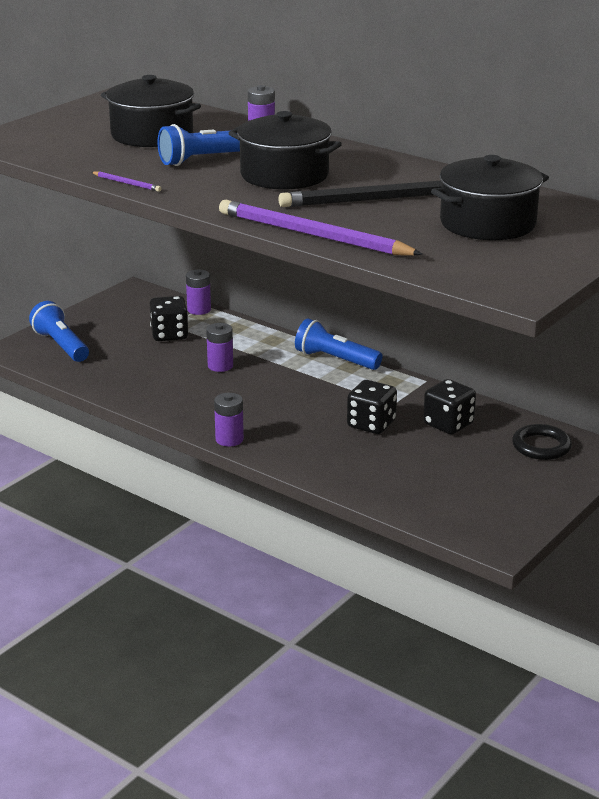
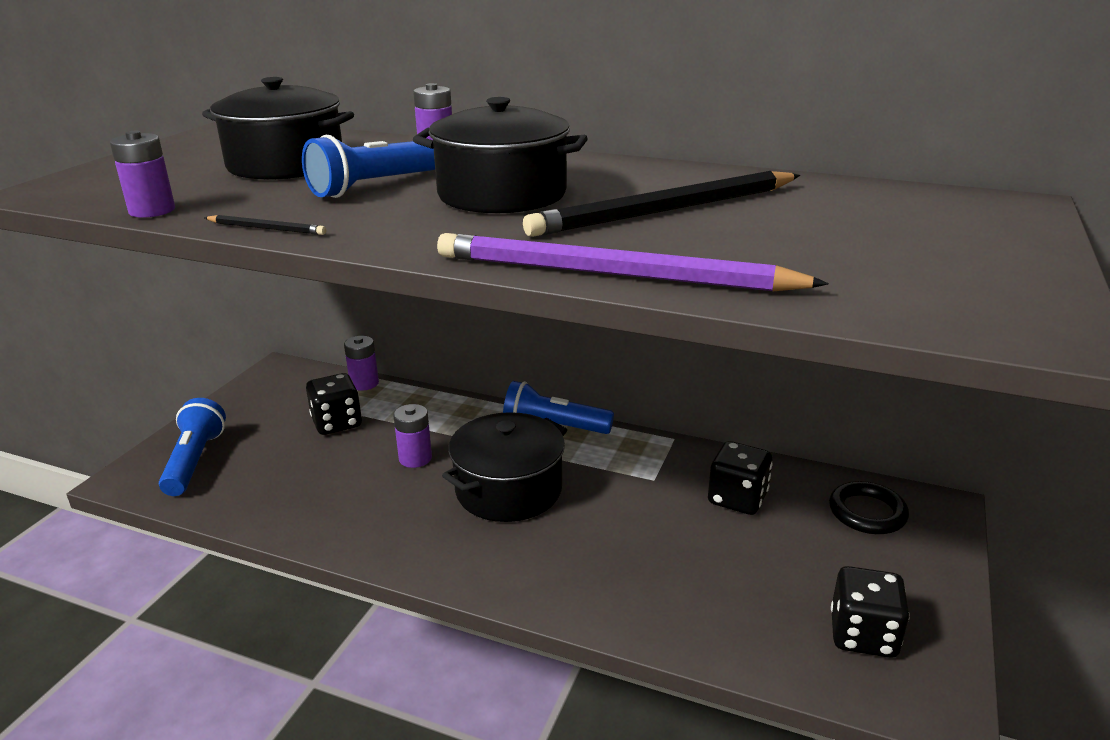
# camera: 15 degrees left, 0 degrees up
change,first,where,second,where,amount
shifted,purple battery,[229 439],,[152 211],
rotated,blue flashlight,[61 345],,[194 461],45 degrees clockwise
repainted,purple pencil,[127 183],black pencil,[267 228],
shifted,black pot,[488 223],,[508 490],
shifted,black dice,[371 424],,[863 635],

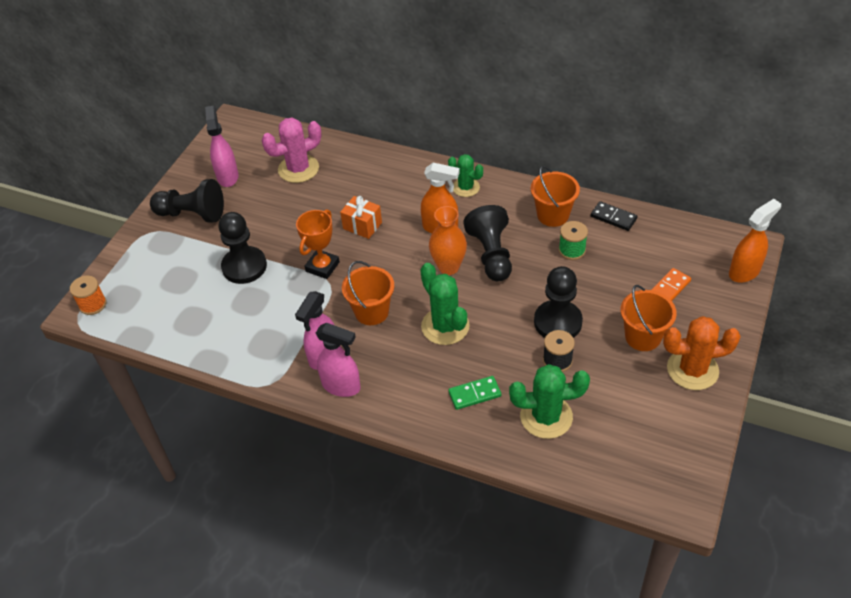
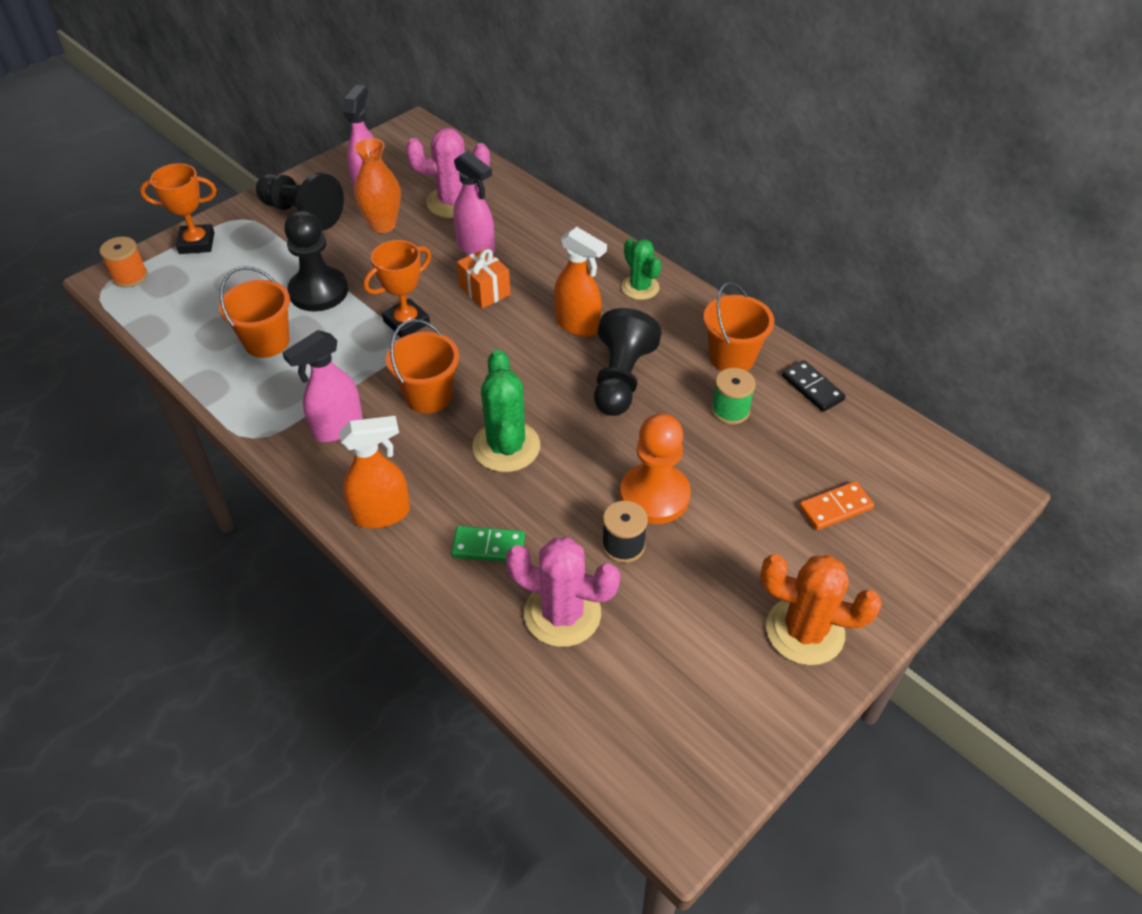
# camera: 20 degrees right, 0 degrees up
change,first,where,second,where,amount
new,,,orange trophy,[197 243],
shifted,orange bucket,[643 337],,[267 342],
shifted,orange spray bottle,[744 272],,[382 514],
shifted,orange vase,[448 267],,[383 225],
shifted,pink spray bottle,[341 386],,[476 248],
repainted,green cactus,[546 417],pink cactus,[562 613],
repainted,black pawn,[558 322],orange pawn,[654 495],

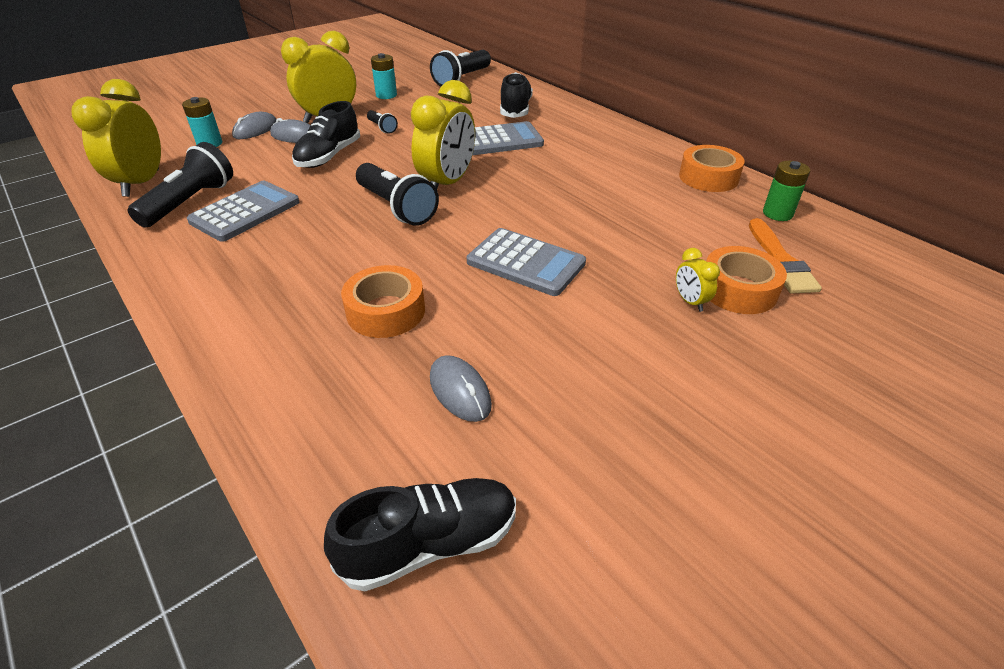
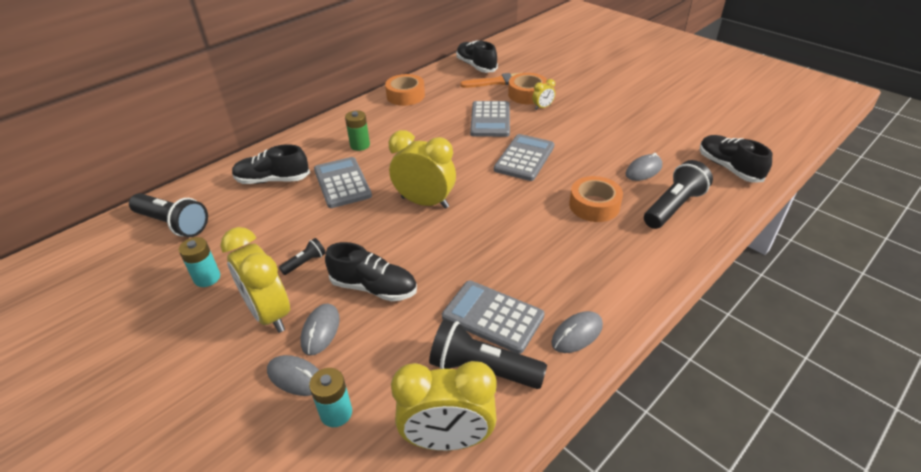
# camera: 95 degrees left, 0 degrees up
change,first,where,second,where,amount
shifted,green battery,[777 213],,[360 145],
new,,,black shoe,[476 66],
new,,,grey calculator,[490 120],
new,,,grey mouse,[577 334],
shifted,black flashlight,[396 207],,[673 207],

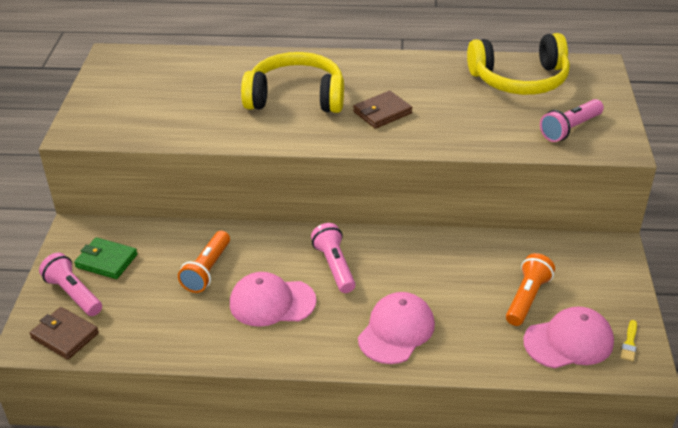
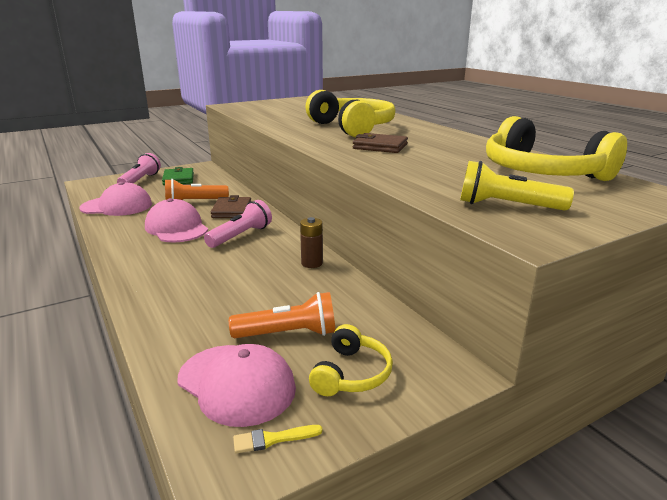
# camera: 55 degrees right, 15 degrees down
change,first,where,second,where,amount
shifted,pink cap,[396 331],,[117 206],
shifted,brown wallet,[65 335],,[232 210],
new,,,brown battery,[312 263],
new,,,yellow headphones,[351 373],
repainted,pink flashlight,[570 129],yellow flashlight,[507 206],

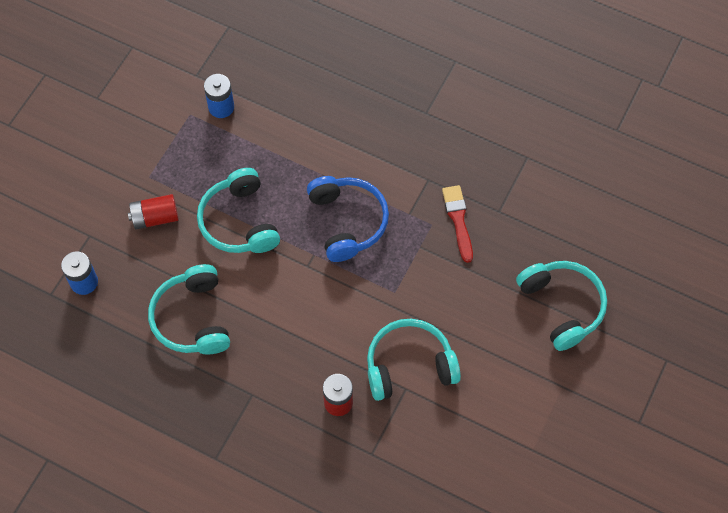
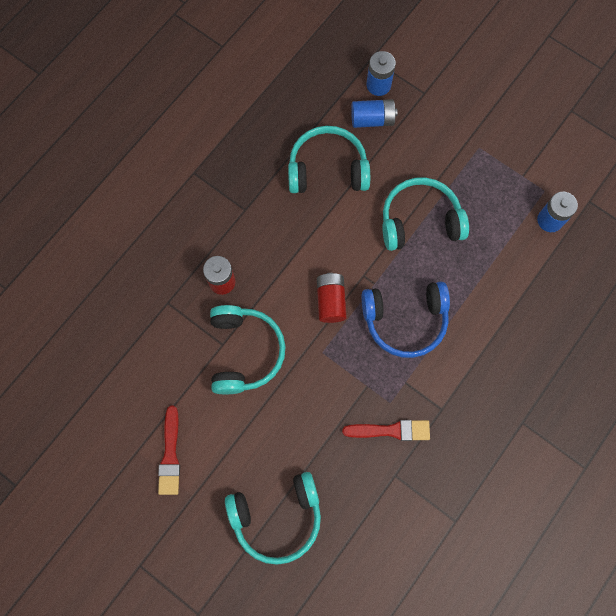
# camera: 100 degrees right, 10 degrees up
change,first,where,second,where,amount
new,,,red brush,[170 455],
shifted,red battery,[155 217],,[331 301],
new,,,blue battery,[372 119],

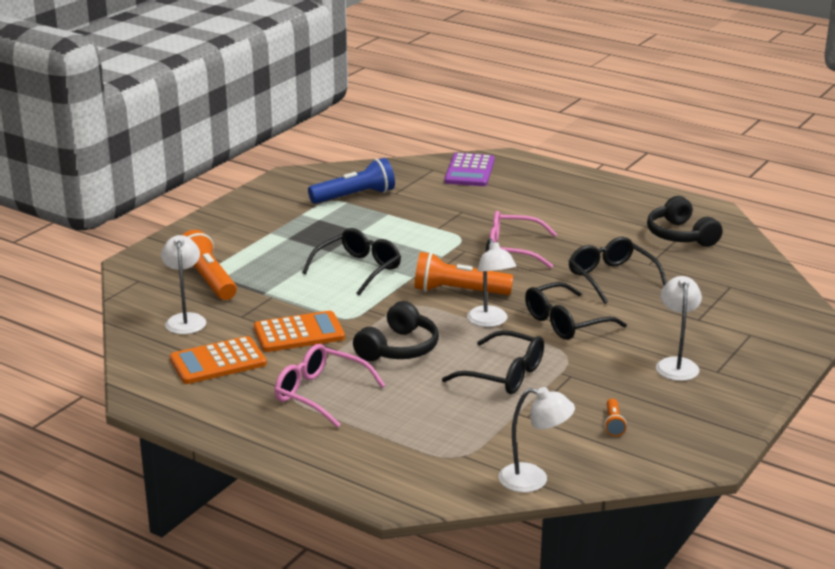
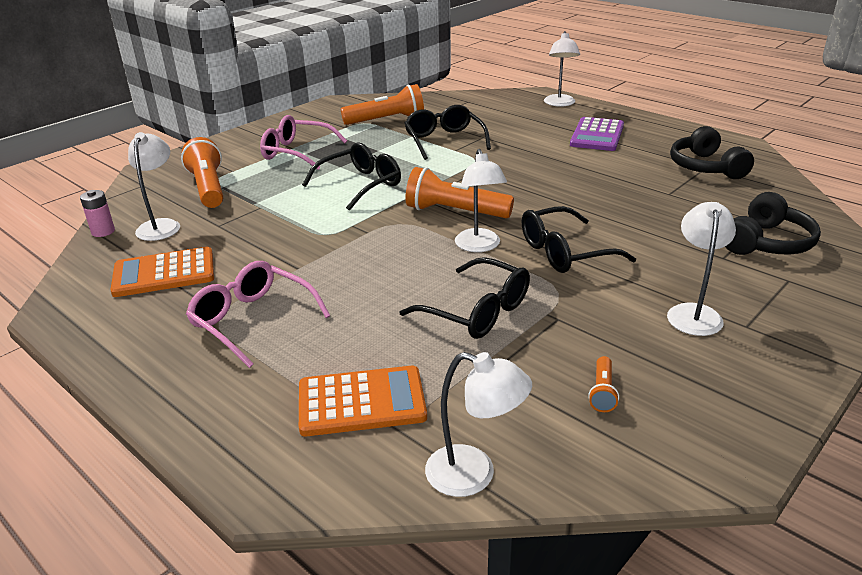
# camera: 10 degrees right, 5 degrees up
change,first,where,second,where,amount
new,,,pink battery,[103 231],
shifted,pink glasses,[513 250],,[297 152],
shifted,orange calculator,[299 333],,[361 402],
repainted,blue flashlight,[355 196],orange flashlight,[386 120],
shifted,black glasses,[611 278],,[444 141],
new,,,white lamp,[559 104],
shifted,purple calculator,[469 171],,[597 135],
shifted,black headphones,[399 348],,[767 243],

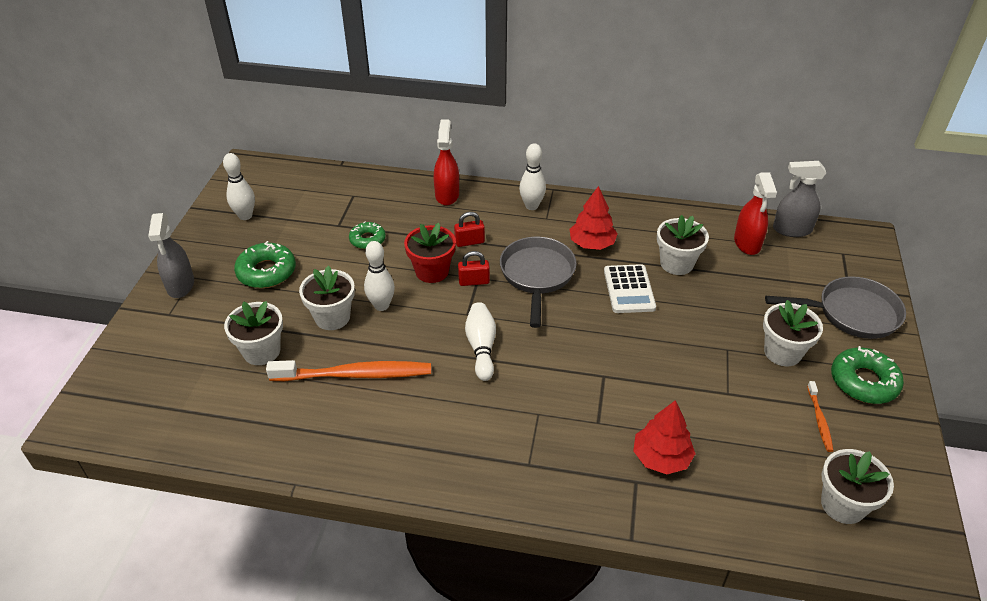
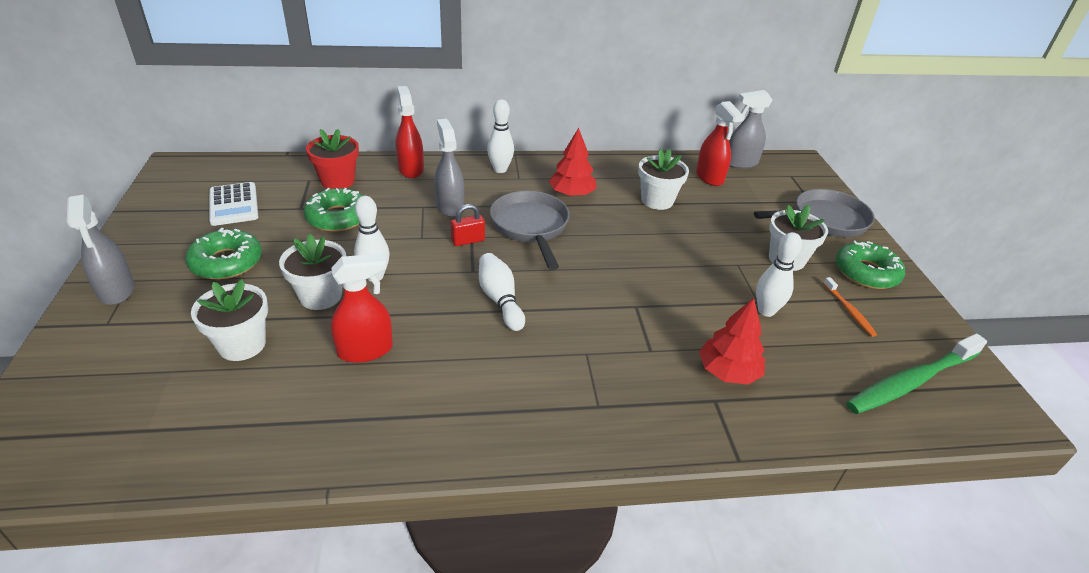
# camera: 20 degrees left, 5 degrees down
change,first,where,second,where,amount
shifted,white calculator,[629 289],,[234 205],
scaled,green donut,[367 239],,[338 217],x1.57
shifted,red flower pot,[432 271],,[338 181],
swapped,orange toothbrush,[354 374],red spray bottle,[366 350],
swapped,red padlock,[469 242],grey spray bottle,[449 206],
shifted,white bowling pin,[245 216],,[766 311],
swapped,white flower pot,[843 505],green toothbrush,[911 381],

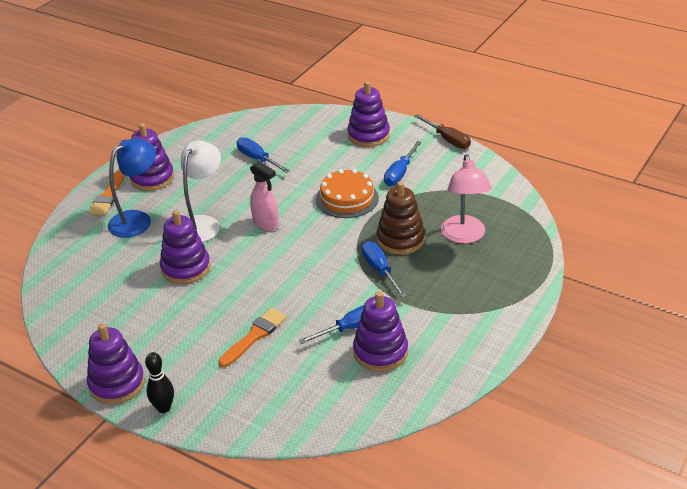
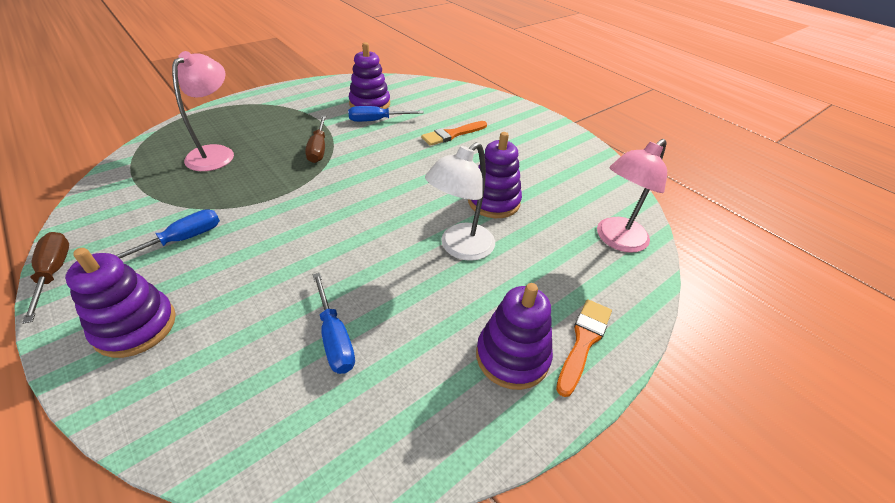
# camera: 165 degrees left, 5 degrees up
change,first,where,second,where,amount
repainted,blue screwdriver,[379 270],brown screwdriver,[318 149],
new,,,pink lamp,[616 240],
gone,purple stacking toy,[117 384],,,
gone,blue lamp,[137 219],,,
gone,black bowling pin,[164 408],,,
gone,pink spray bottle,[266 224],,,
gone,orange cake,[347 198],,,
gone,brown stacking toy,[400 239],,,

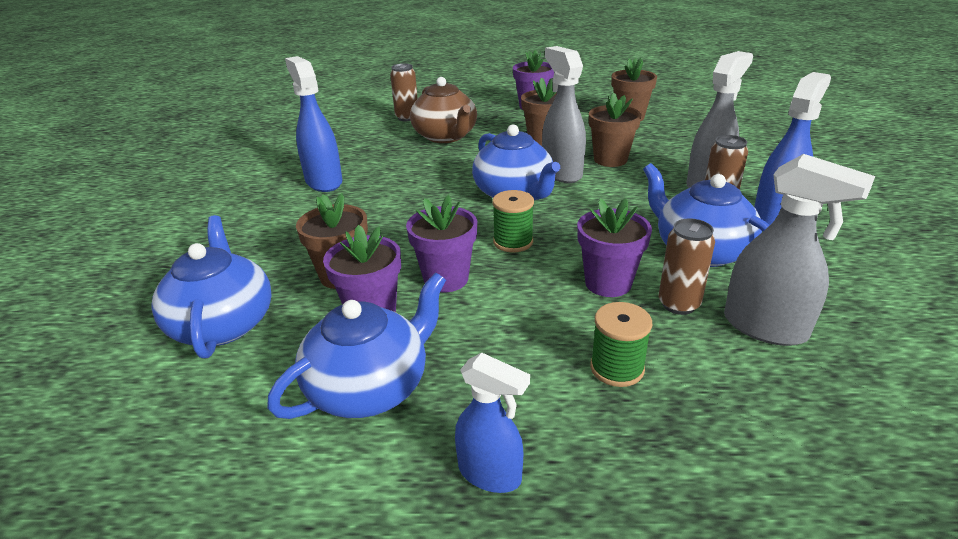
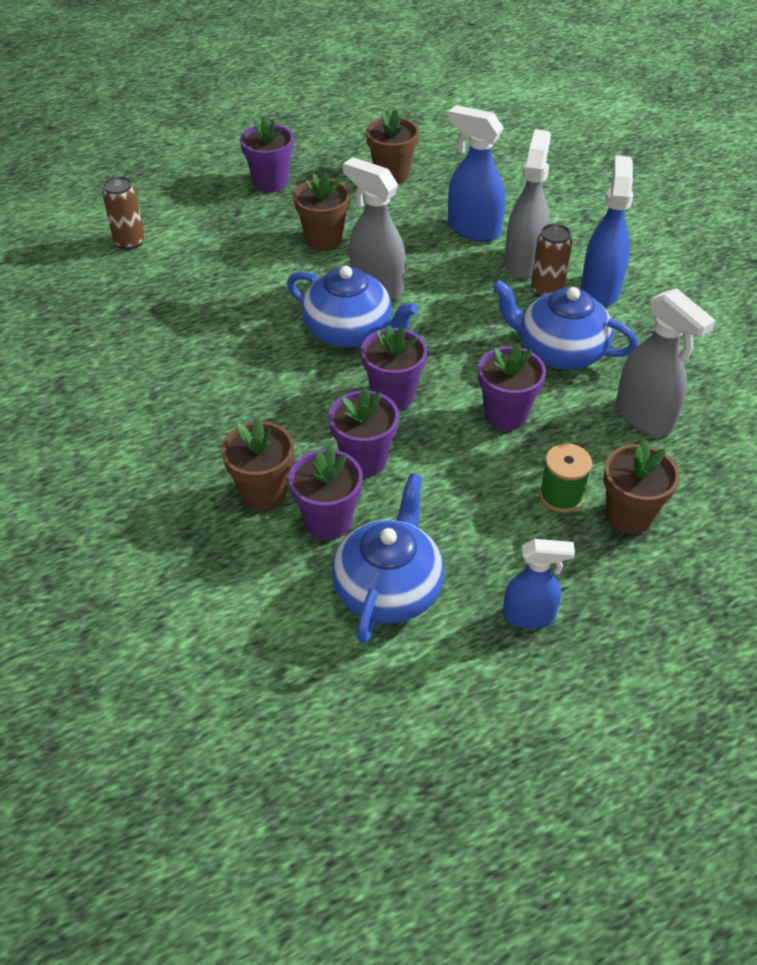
# camera: 30 degrees left, 15 degrees up
change,first,where,second,where,amount
swapped,green spool,[513 242],purple flower pot,[393 395],
shifted,blue spray bottle,[323 181],,[473 229],
shifted,brown flower pot,[610 160],,[629 515],
rotated,grey spray bottle,[765 327],,[645 417],45 degrees clockwise
gone,blue teapot,[223 324],,,
gone,brown teapot,[446 136],,,
gone,brown can,[678 304],,,

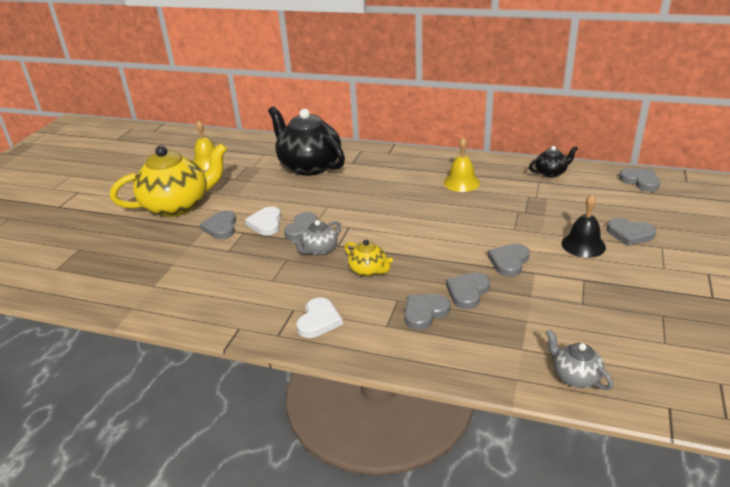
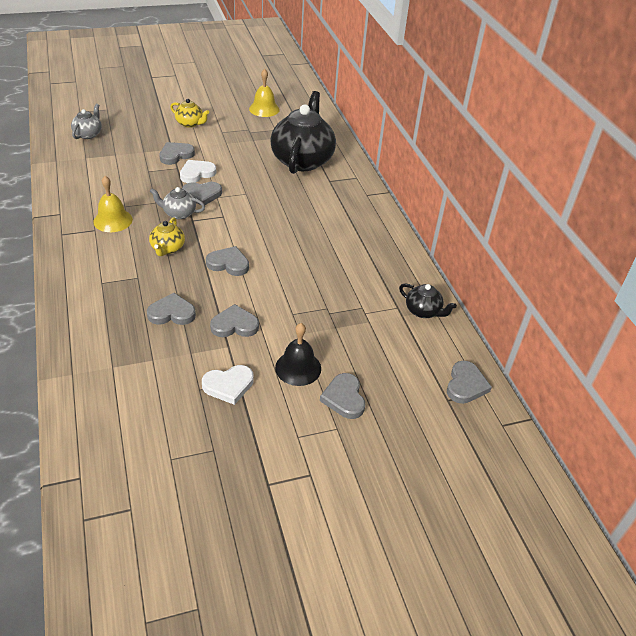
# camera: 50 degrees right, 10 degrees up
change,first,where,second,where,amount
shifted,grey teapot,[575 376],,[88 134],
shifted,yellow bell,[461 182],,[113 220],
scaled,yellow teapot,[177 206],,[190 123],x0.46
shifted,white heart,[319 320],,[228 385],
shifted,grey heart,[424 313],,[228 264],

